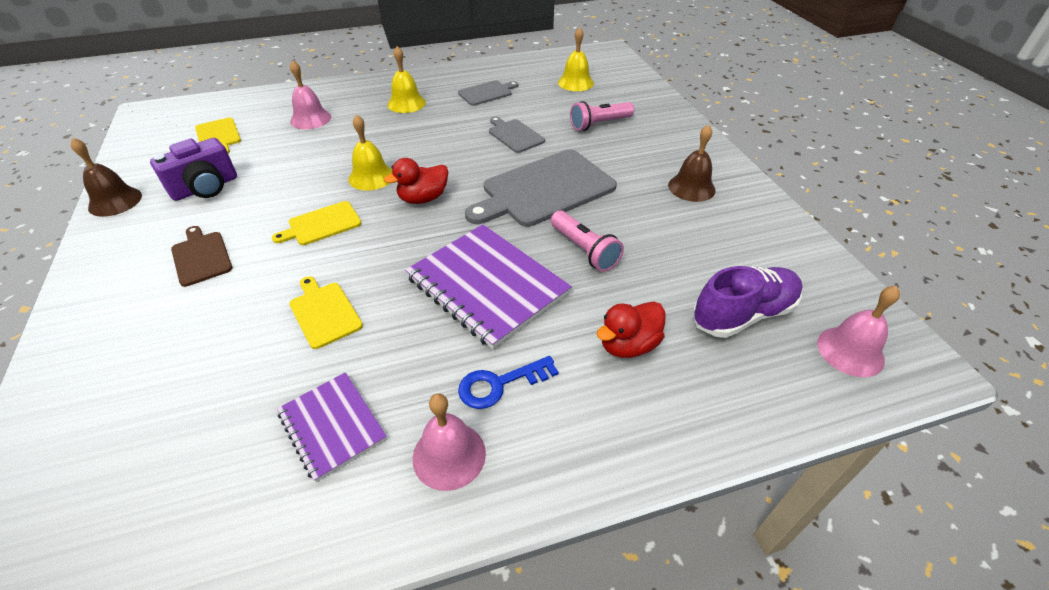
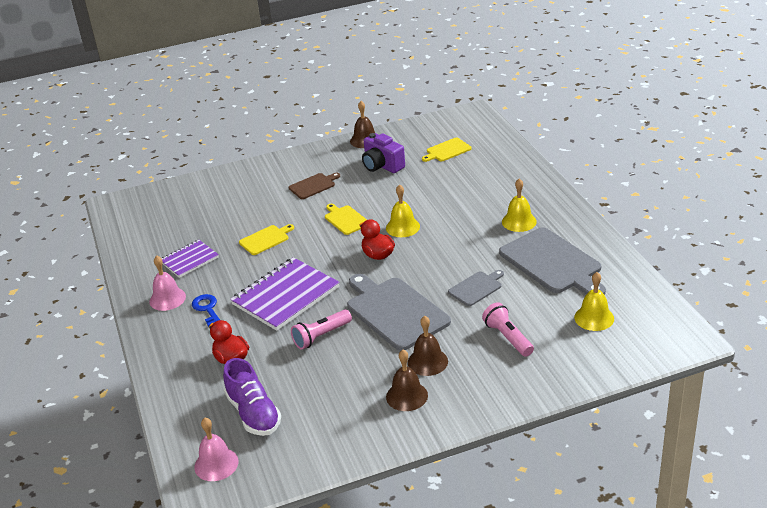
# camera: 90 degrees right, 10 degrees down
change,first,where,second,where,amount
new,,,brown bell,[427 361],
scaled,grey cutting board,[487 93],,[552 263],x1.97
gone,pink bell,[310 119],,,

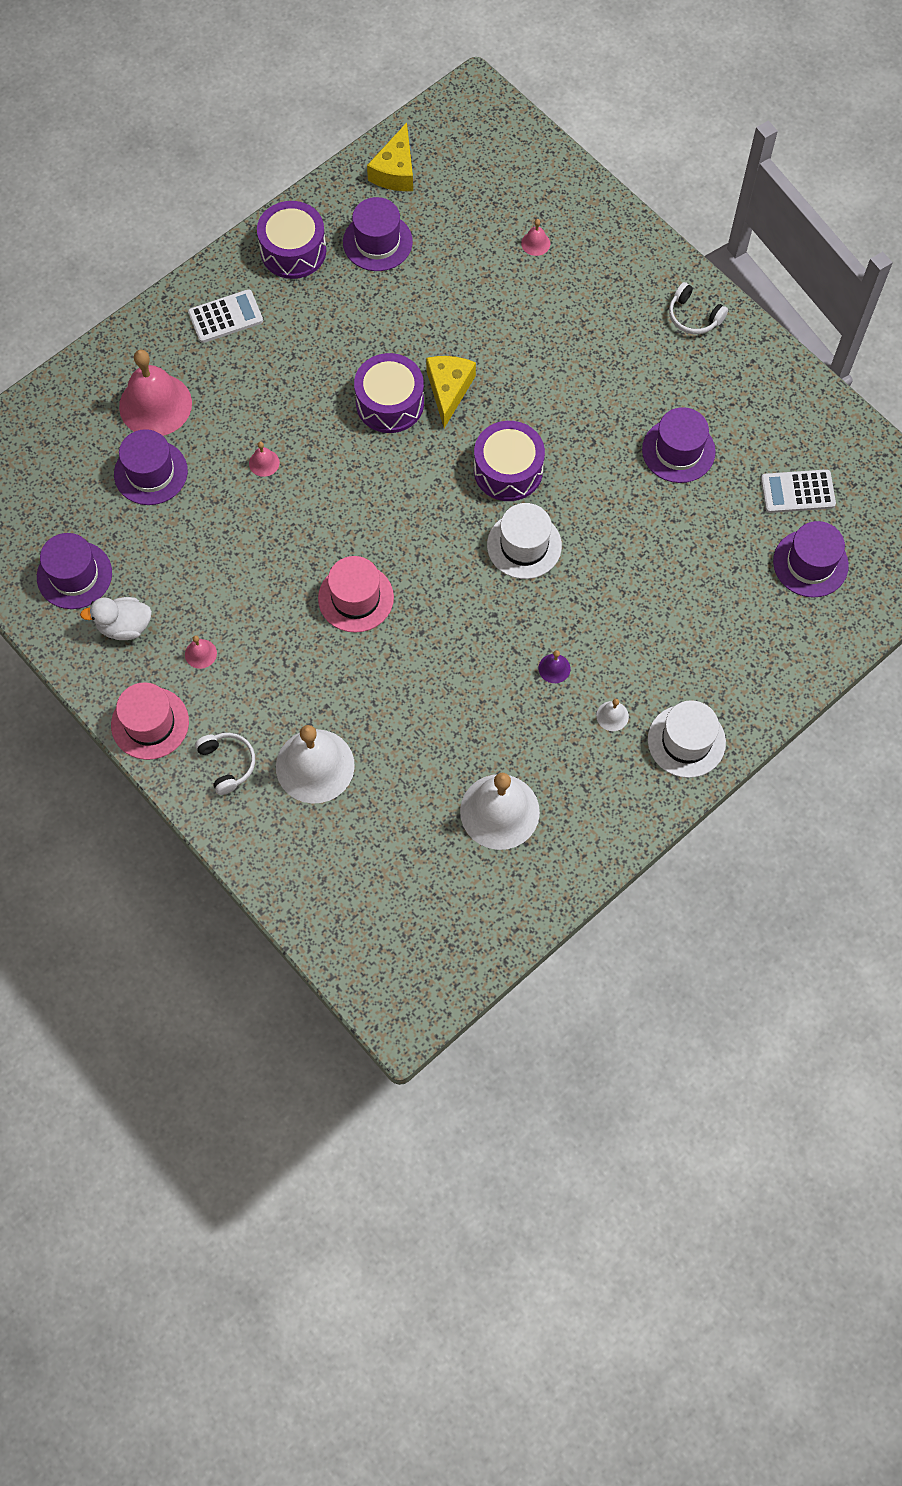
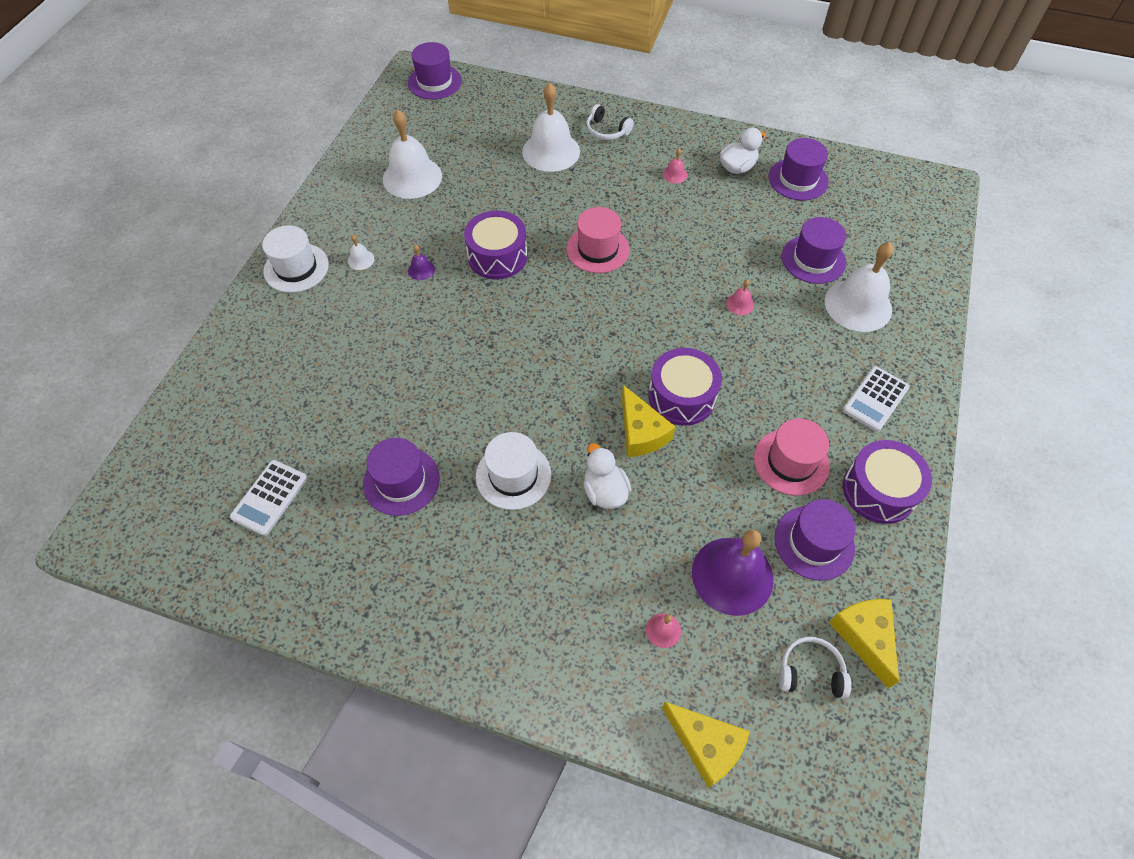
# camera: 150 degrees right, 10 degrees down
change,first,where,second,where,amount
rotated,white calculator,[797 492],,[270 498],150 degrees clockwise
shifted,purple hat,[810 563],,[434 82],
shifted,purple drum,[508 470],,[497 256],
shifted,white hat,[524 545],,[513 475],
new,,,white duck,[604 491],
new,,,yellow cheese,[706 745],
new,,,purple bell,[732 575],
shifted,pink hat,[150 723],,[791 462],
shifted,white headphones,[693 316],,[810 671],
repainted,pink bell,[155 405],white bell,[858 305],

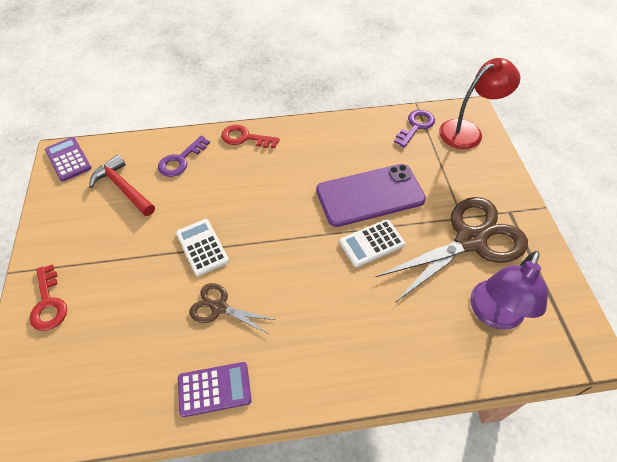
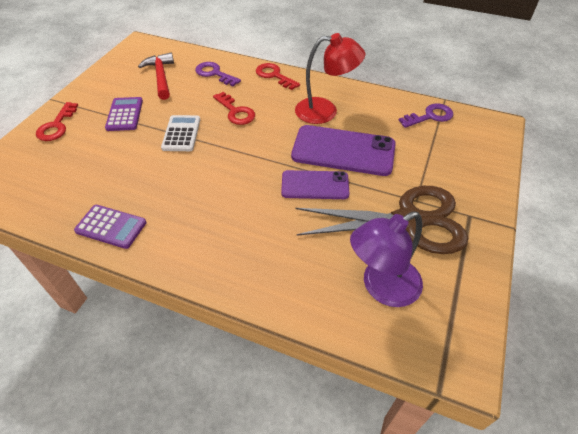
# camera: 30 degrees right, 5 degrees down
change,first,where,second,where,amount
shifted,purple calculator,[68 159],,[124 114],
rotated,purple key,[181 160],,[214 74],60 degrees clockwise
new,,,red key,[235 112],
swapped,white calculator,[372 243],purple phone,[315 185],
shifted,red lamp,[467 131],,[325 111],
gone,brown scissors,[219 307],,,

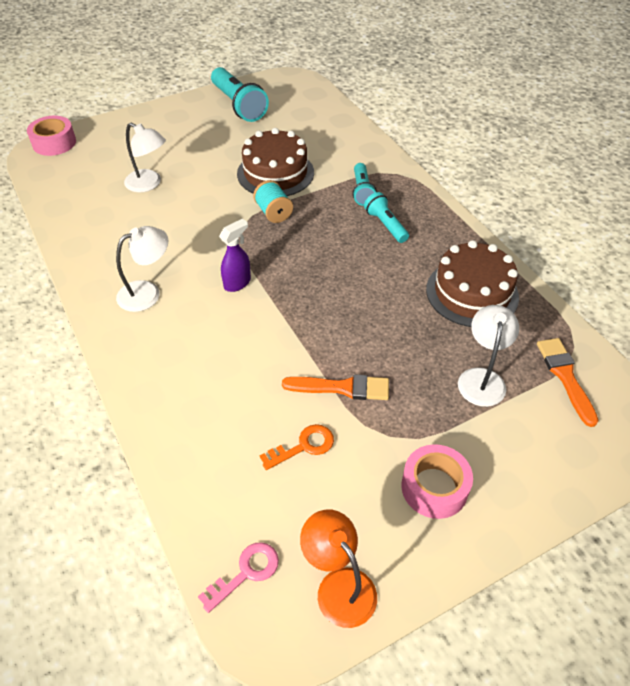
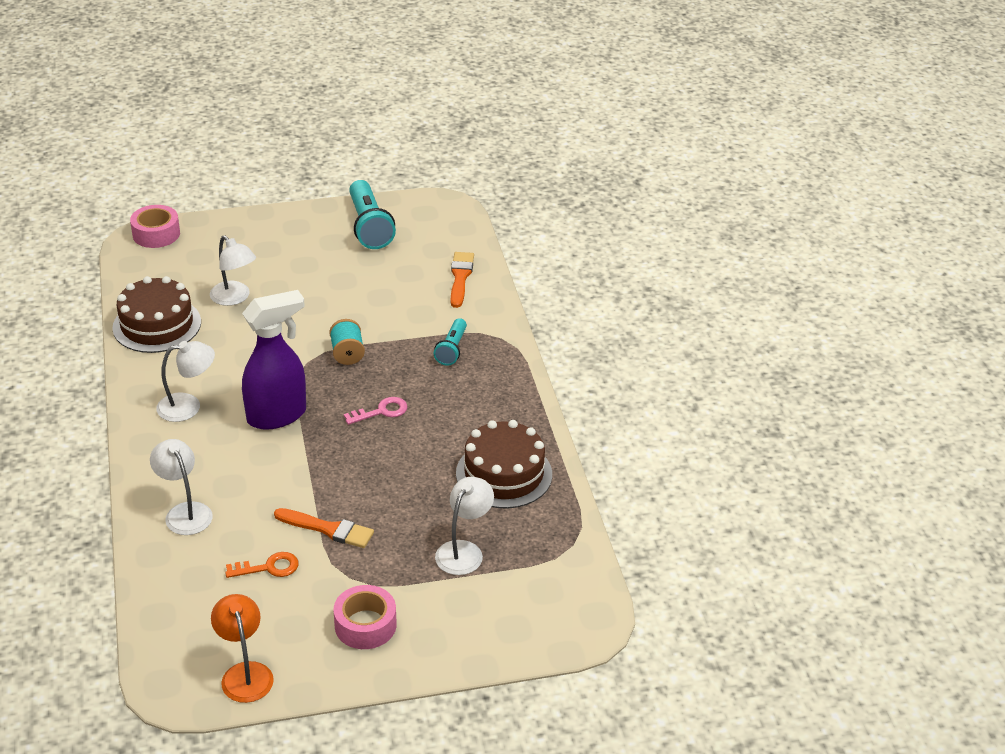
# camera: 15 degrees right, 10 degrees down
change,first,where,second,where,amount
shifted,brown cake,[275 173],,[157 325],
new,,,white lamp,[185 512],
scaled,purple spray bottle,[237 283],,[277 415],x1.94
shifted,pink key,[246 573],,[381 411],
shifted,orange brush,[565 377],,[460 277],
gone,turquoise flashlight,[385 225],,,

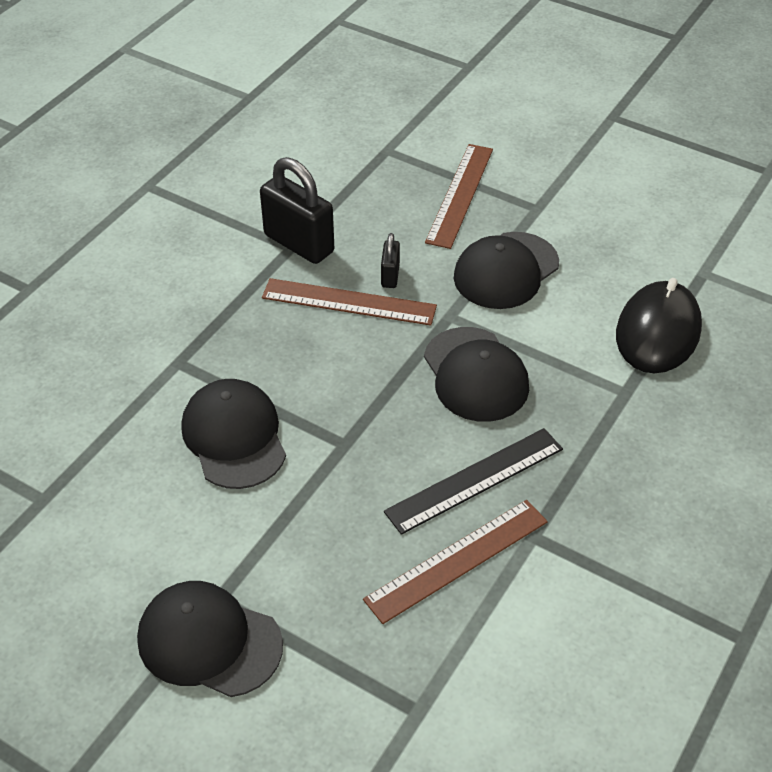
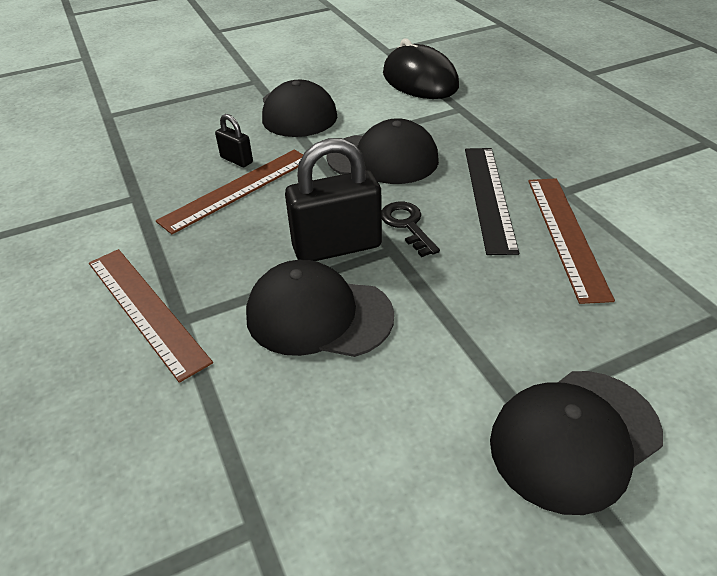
# camera: 55 degrees left, 5 degrees down
change,first,where,second,where,amount
shifted,brown ruler,[459 195],,[145 309],
shifted,black padlock,[299 243],,[337 247],
new,,,black key,[407 225],

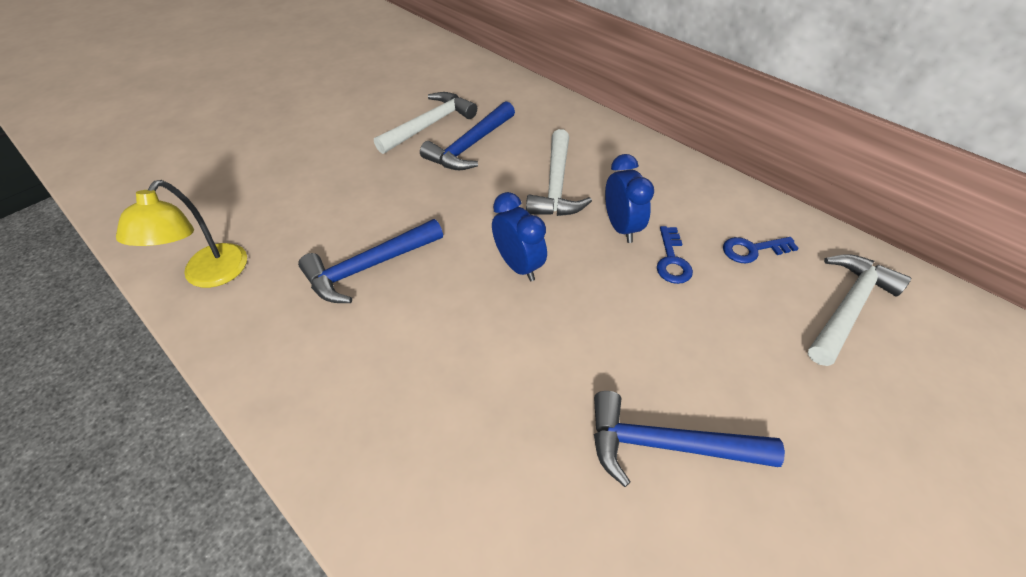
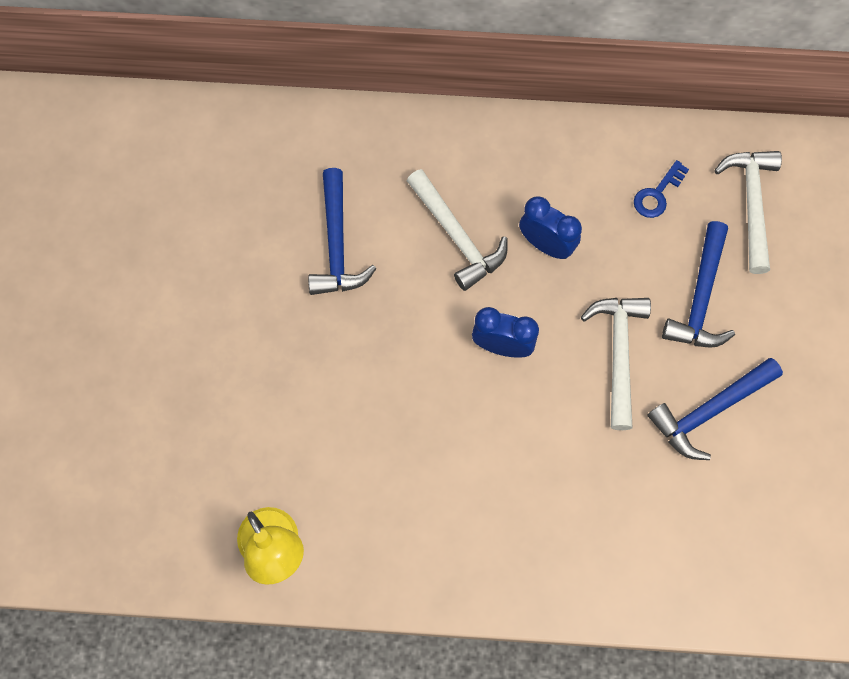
# camera: 40 degrees left, 20 degrees up
change,first,where,second,where,amount
shifted,white hammer,[429 125],,[618 354],
shifted,blue hammer,[369 267],,[700 297],
gone,blue key,[672 260],,,

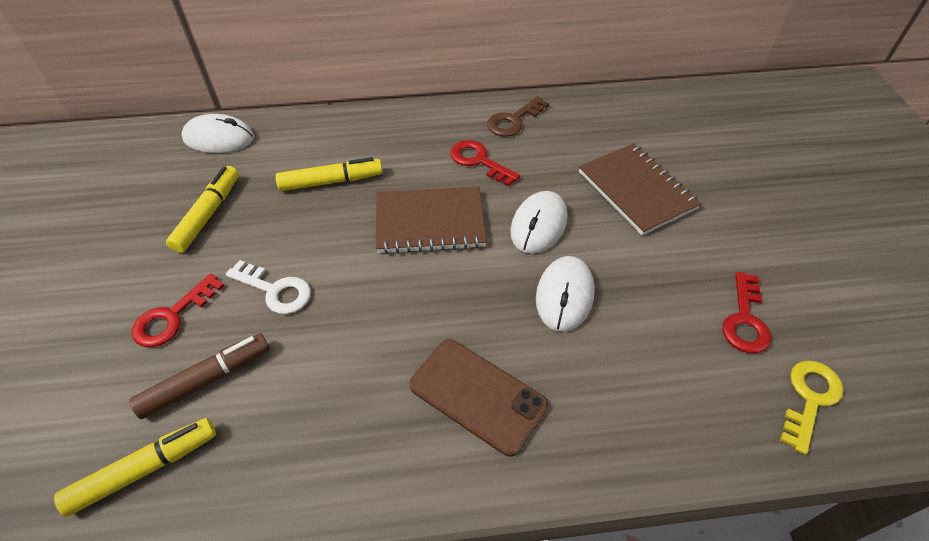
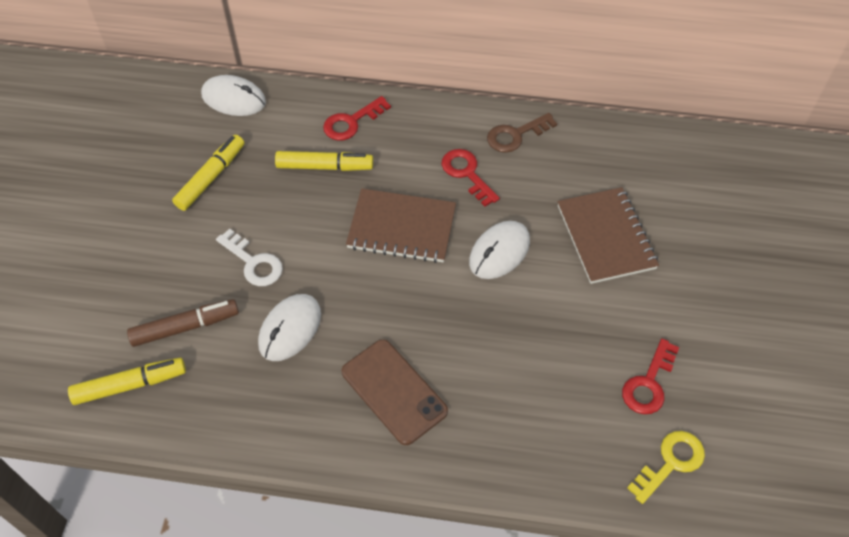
# camera: 15 degrees right, 5 degrees up
change,first,where,second,where,amount
shifted,white mouse,[564 295],,[290 329],
shifted,red key,[173 316],,[352 122],

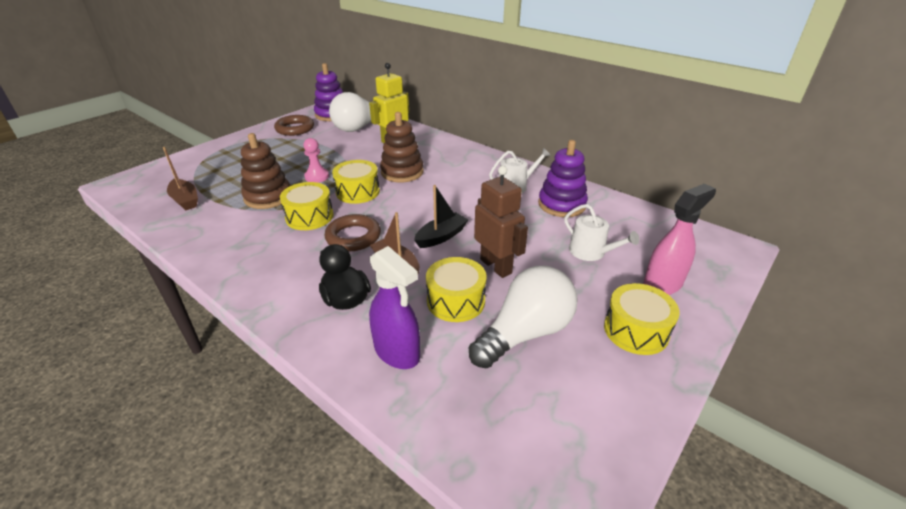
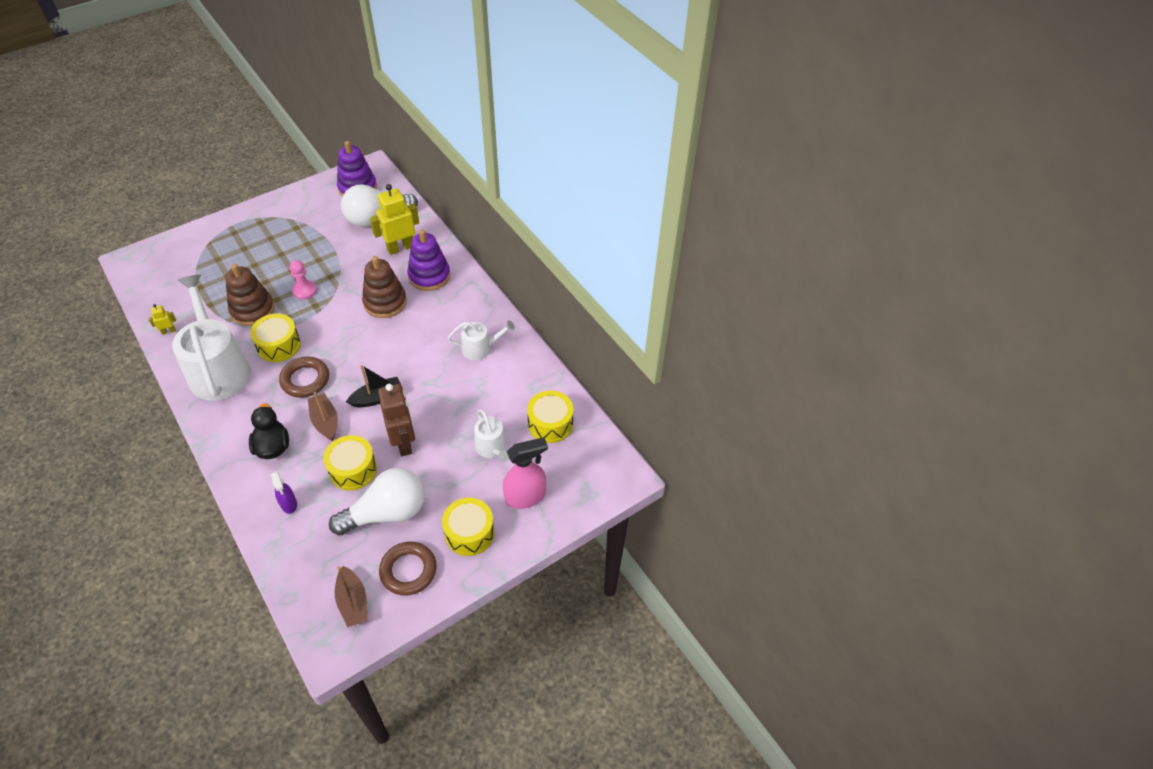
# camera: 15 degrees right, 15 degrees up
change,first,where,second,where,amount
new,,,yellow robot,[168 331],
new,,,white watering can,[218 368],
scaled,purple spray bottle,[397 352],,[289 504],x0.58
shifted,brown boat,[185 200],,[353 602],
shifted,brown ring,[295 129],,[408 570],
shifted,purple stacking toy,[561 204],,[429 276],
shifted,yellow drum,[358 192],,[550 424],

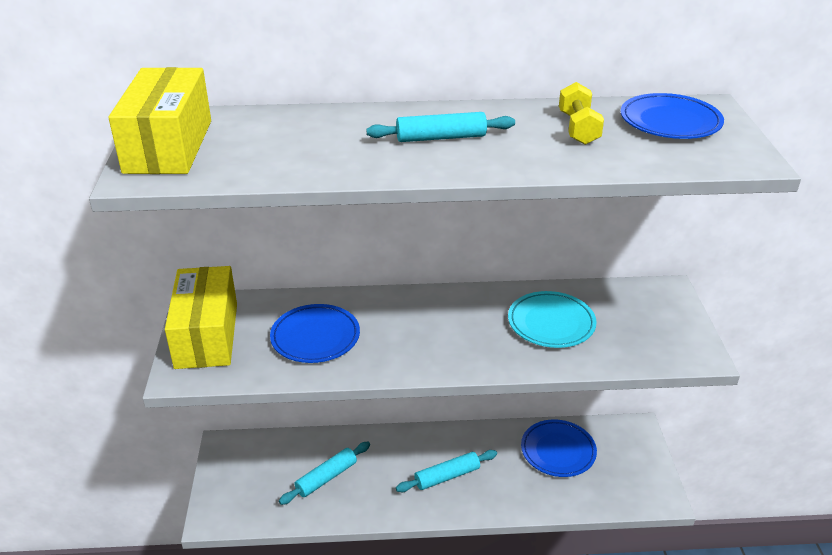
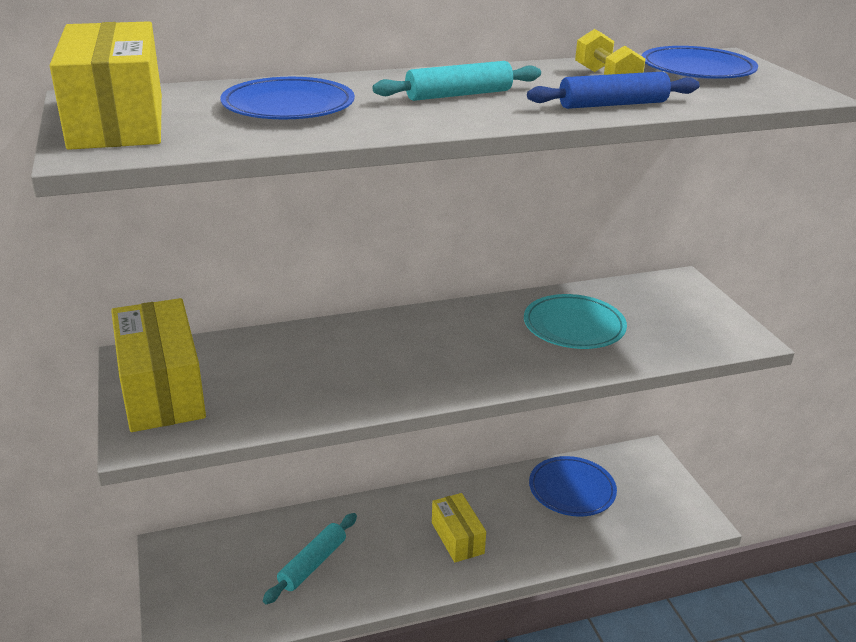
# camera: 15 degrees left, 5 degrees down
change,first,where,second,where,amount
shifted,blue plate,[315 337],,[288 106],
swapped,turquoise rolling pin,[447 476],yellow box,[457 538],
new,,,blue rolling pin,[612 104],

